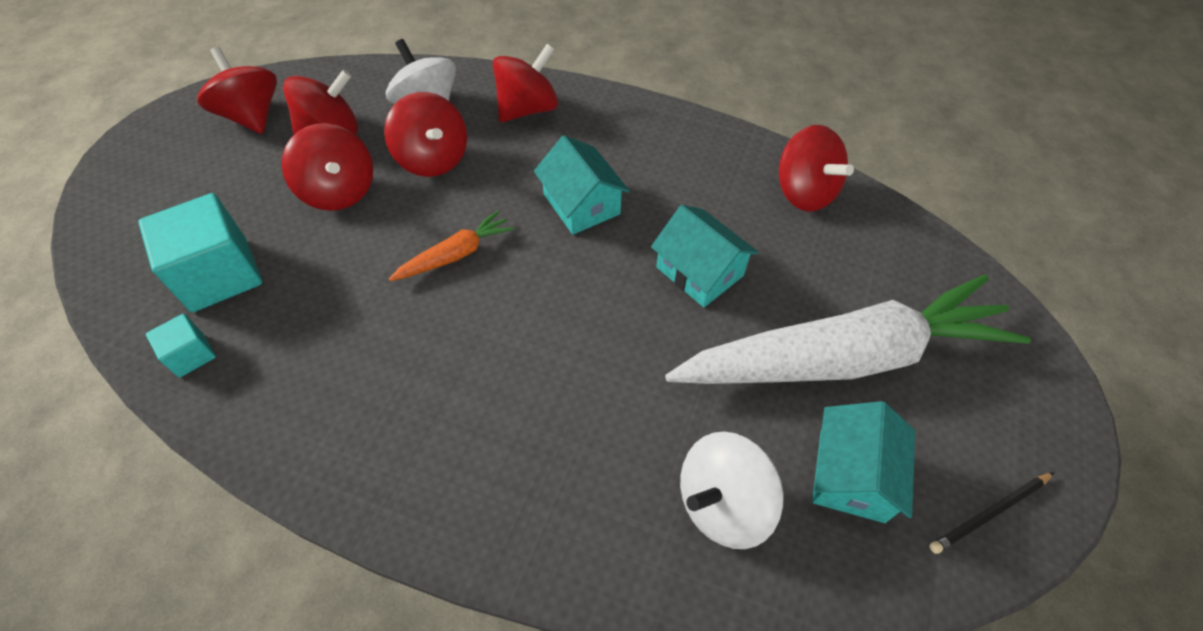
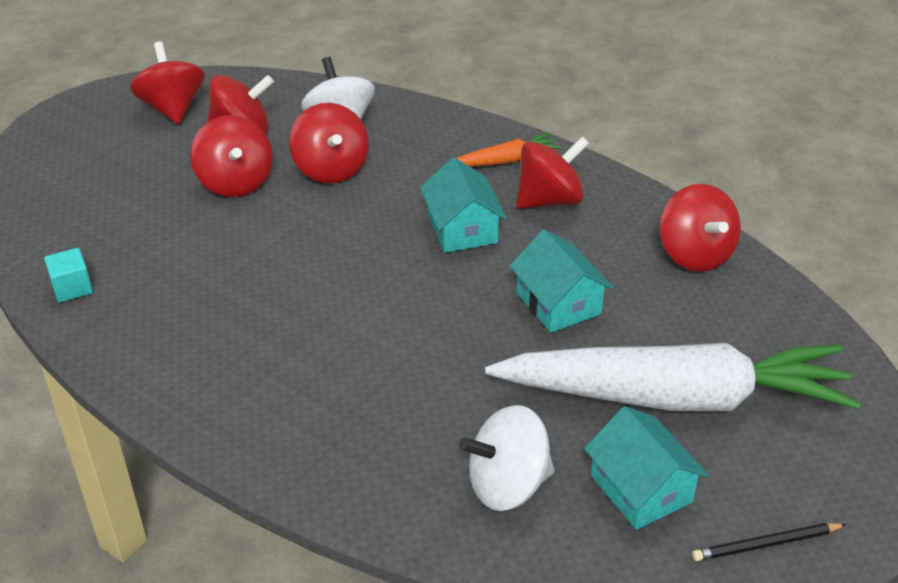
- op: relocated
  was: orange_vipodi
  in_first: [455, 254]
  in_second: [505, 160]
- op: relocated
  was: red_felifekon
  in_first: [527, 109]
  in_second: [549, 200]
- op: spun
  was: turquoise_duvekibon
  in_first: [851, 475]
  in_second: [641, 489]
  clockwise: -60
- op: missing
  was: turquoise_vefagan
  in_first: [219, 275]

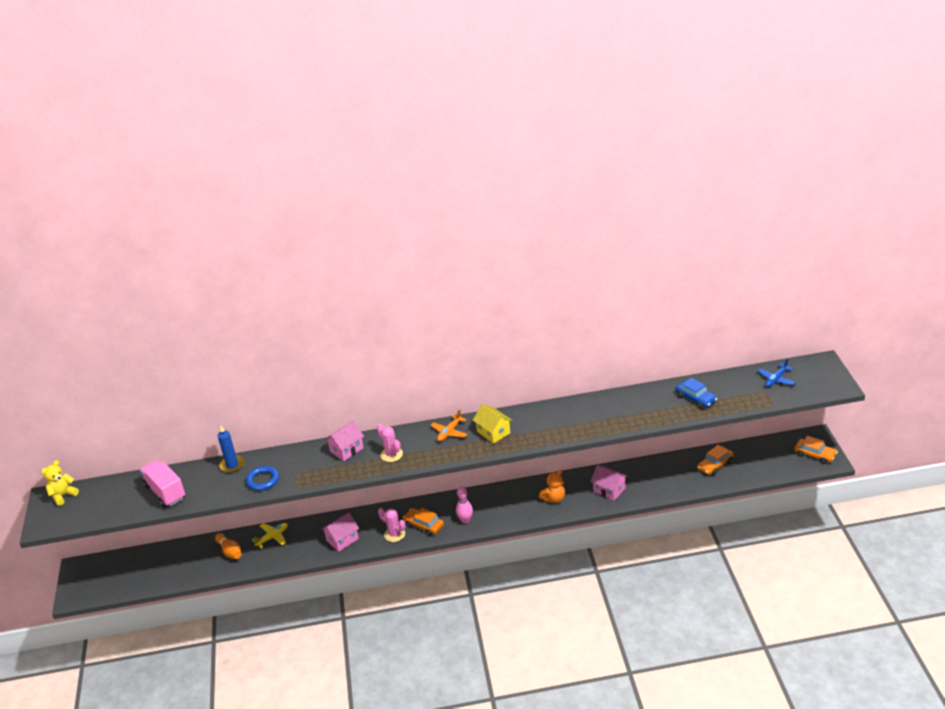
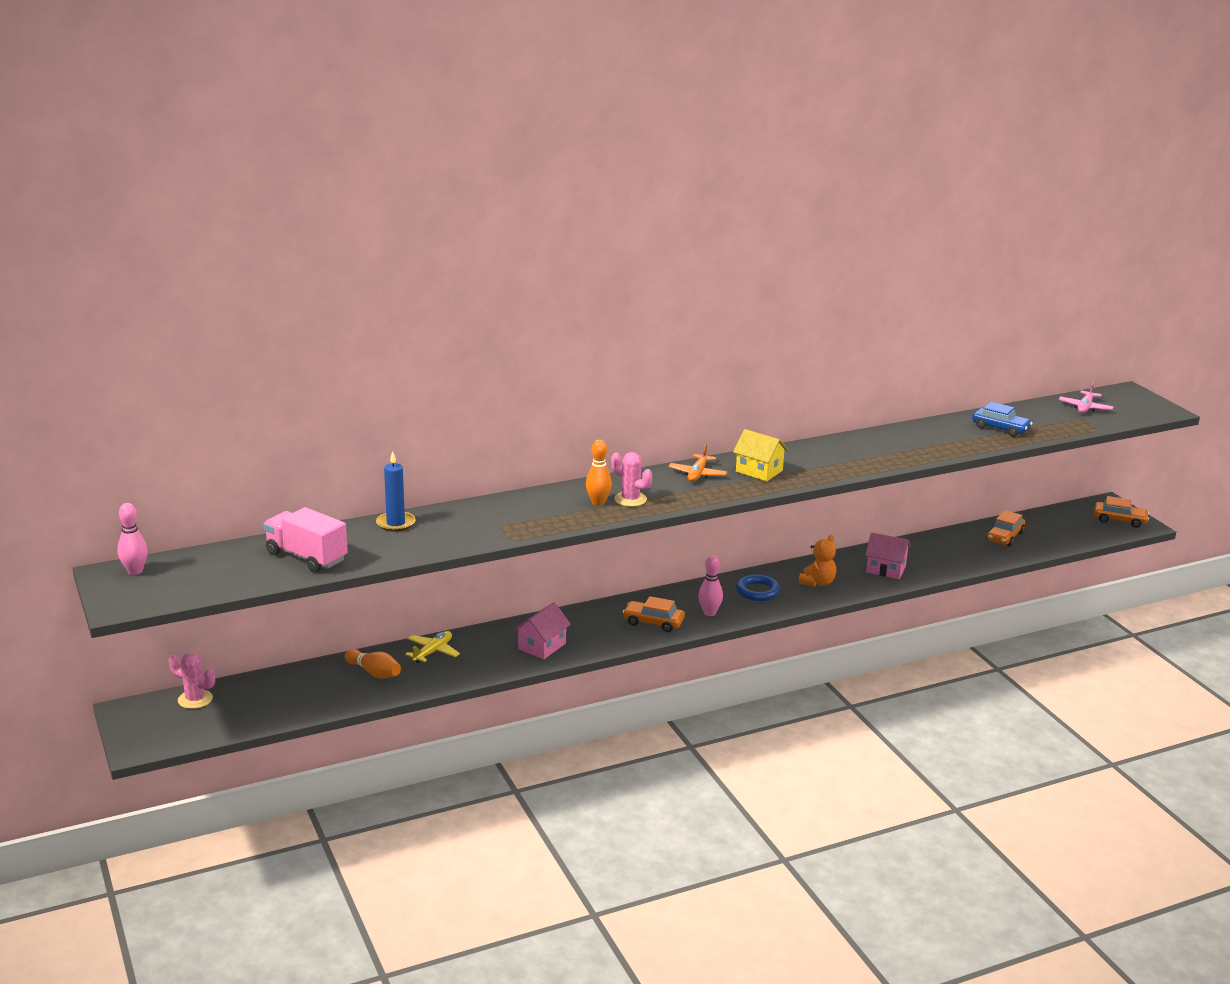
- op: exchanged
  was: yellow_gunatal
  now: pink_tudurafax
  in_first: [63, 495]
  in_second: [135, 571]
- op: relocated
  was: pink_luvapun
  in_first: [394, 534]
  in_second: [195, 699]
- op: appeared
  now: orange_tudurafax
  in_second: [598, 503]
- op: relocated
  was: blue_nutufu
  in_first: [263, 480]
  in_second: [757, 591]
- op: colour
  was: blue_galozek
  now: pink_galozek
  in_first: [776, 379]
  in_second: [1085, 408]
- op: missing
  was: pink_duvekibon
  in_first: [346, 450]

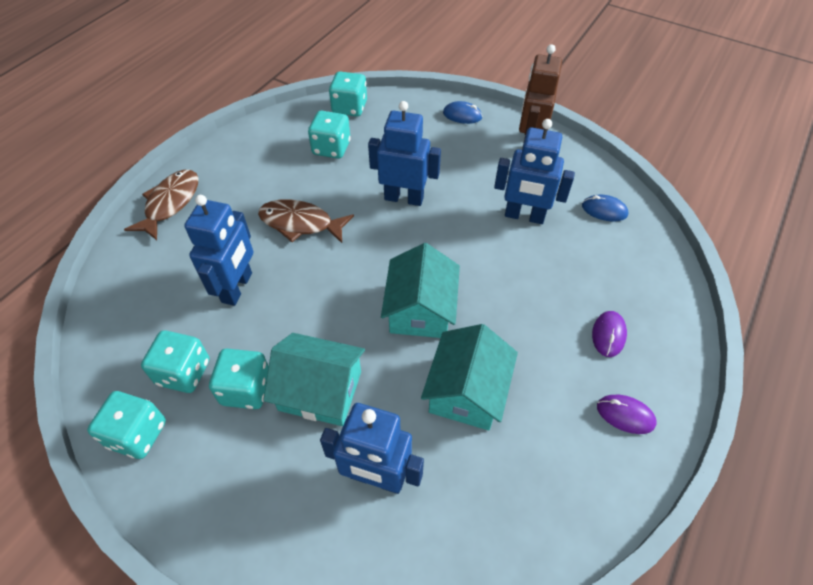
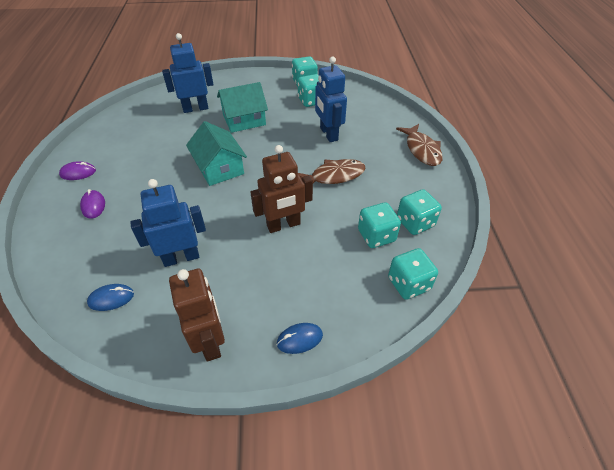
- op: colour
  was: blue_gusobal
  now: brown_gusobal
  in_first: [404, 198]
  in_second: [283, 225]
- op: relocated
  was: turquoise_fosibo
  in_first: [246, 389]
  in_second: [415, 223]
- op: missing
  was: turquoise_duvekibon
  in_first: [467, 391]

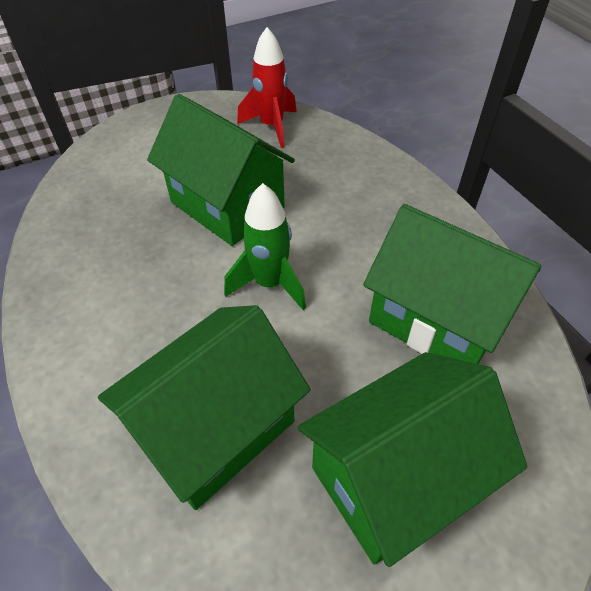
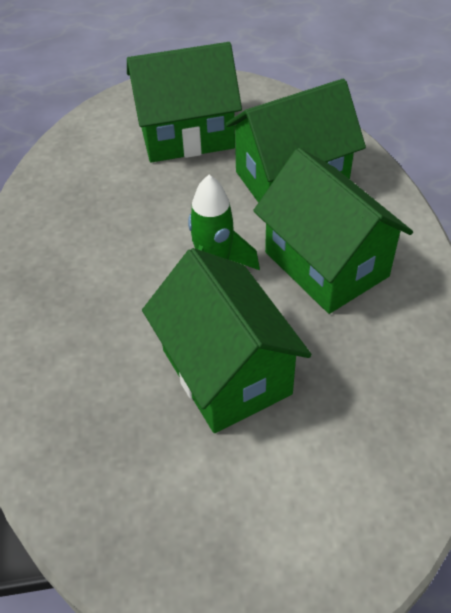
- op: relocated
  was: green_duvekibon
  in_first: [436, 319]
  in_second: [326, 264]
- op: missing
  was: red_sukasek
  in_first: [271, 127]

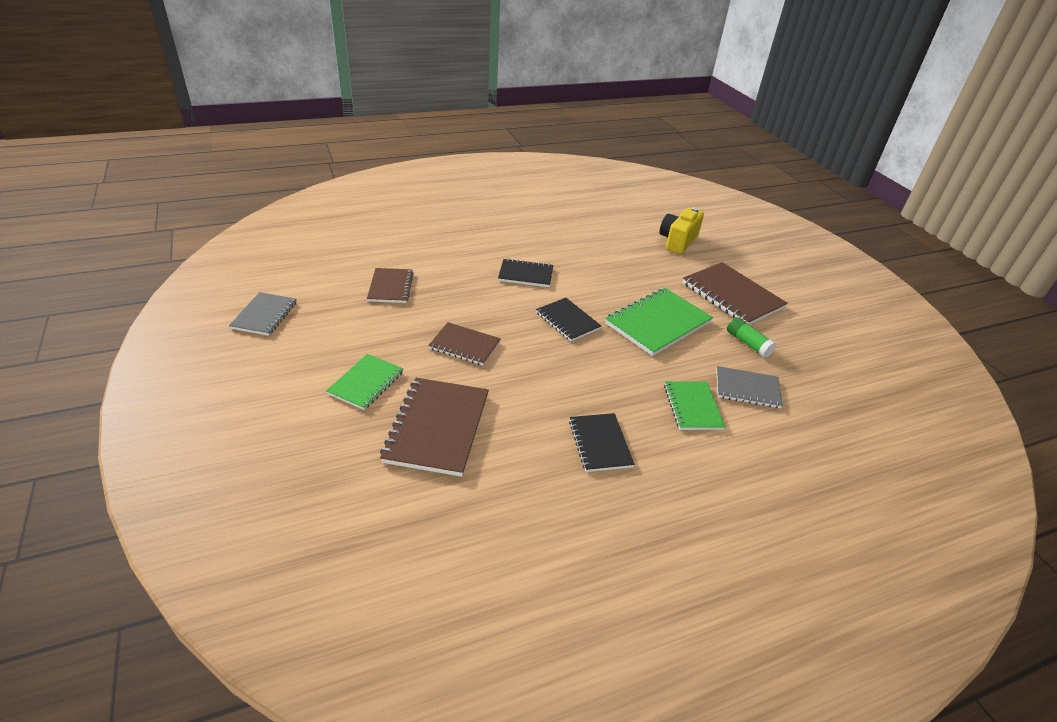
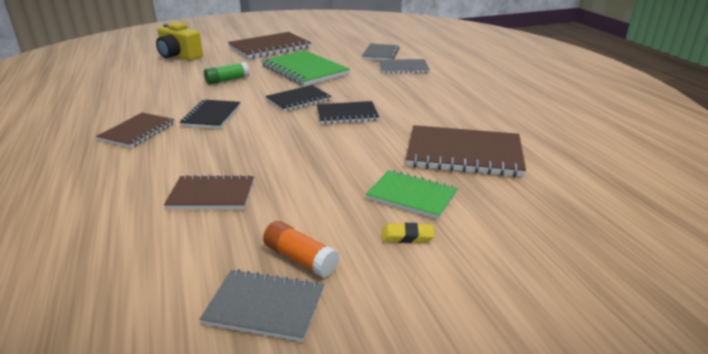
- op: relocated
  was: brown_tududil
  in_first: [464, 345]
  in_second: [137, 132]
- op: relocated
  was: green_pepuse
  in_first: [748, 343]
  in_second: [227, 80]
- op: appeared
  now: orange_pepuse
  in_second: [300, 259]
- op: relocated
  was: black_tududil
  in_first: [600, 443]
  in_second: [347, 114]
- op: colour
  was: green_tududil
  now: grey_tududil
  in_first: [692, 407]
  in_second: [403, 68]
- op: appeared
  now: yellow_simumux
  in_second: [407, 236]

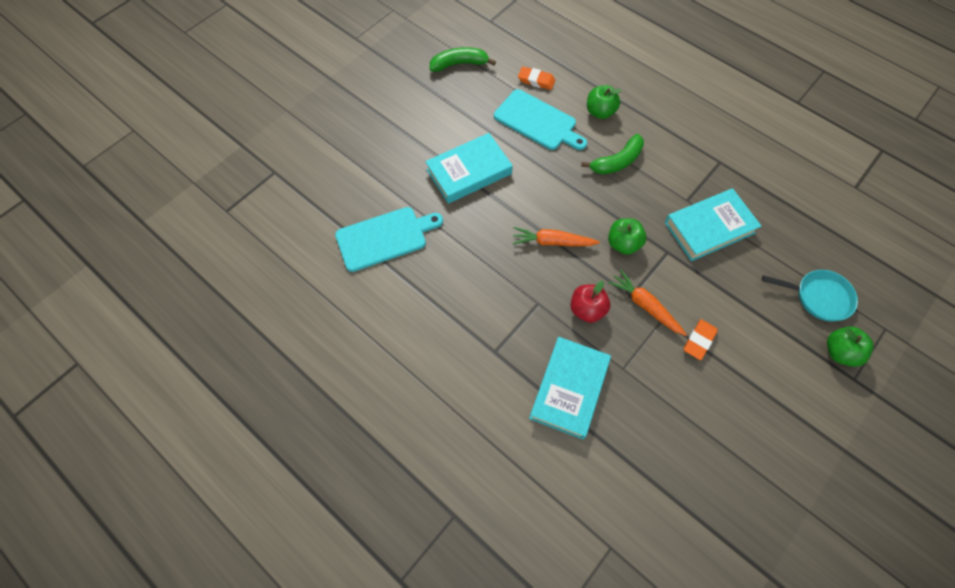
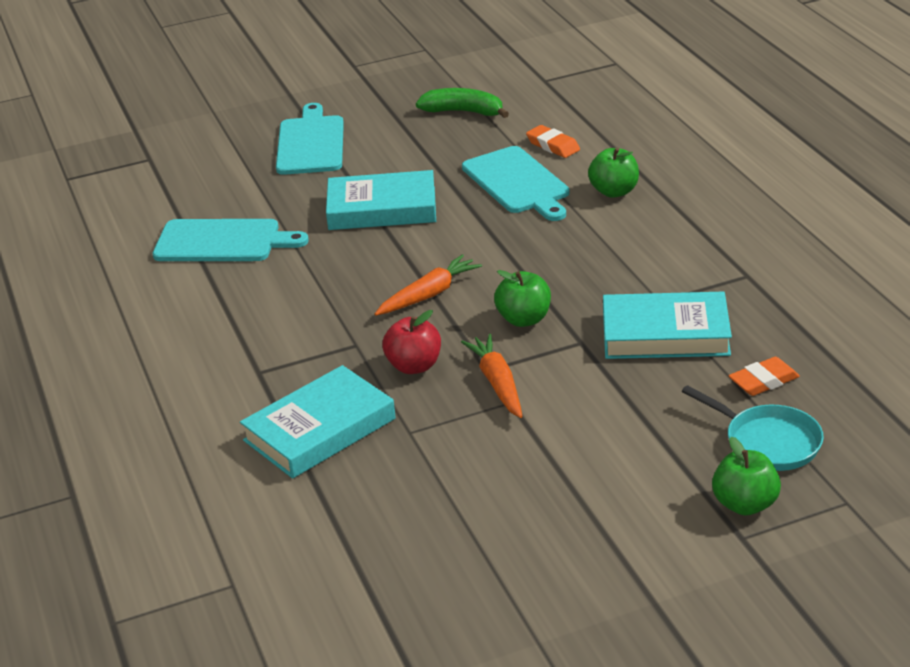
- op: appeared
  now: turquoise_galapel
  in_second: [311, 143]
- op: spun
  was: orange_vipodi
  in_first: [552, 242]
  in_second: [429, 295]
  clockwise: 105
- op: relocated
  was: orange_simumux
  in_first: [699, 340]
  in_second: [763, 381]
- op: missing
  was: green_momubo
  in_first: [617, 161]

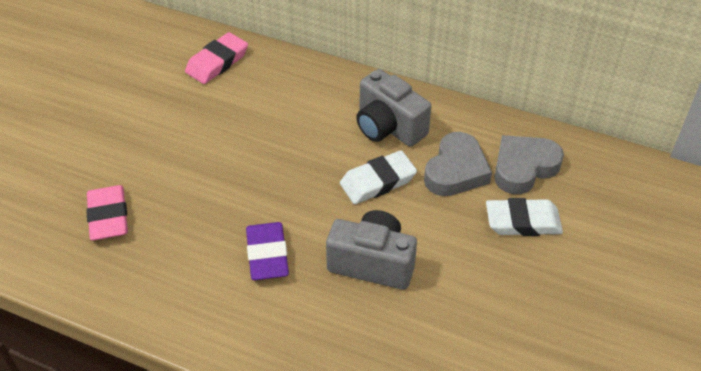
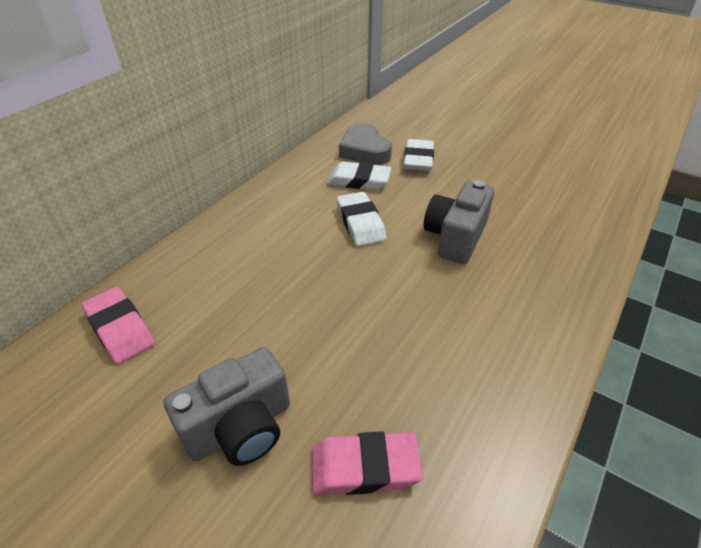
- op: relocated
  was: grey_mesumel
  in_first: [388, 127]
  in_second: [240, 428]
- op: exchanged
  was: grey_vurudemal
  now: white_simumux
  in_first: [456, 171]
  in_second: [359, 180]
- op: missing
  was: purple_simumux
  in_first: [267, 254]

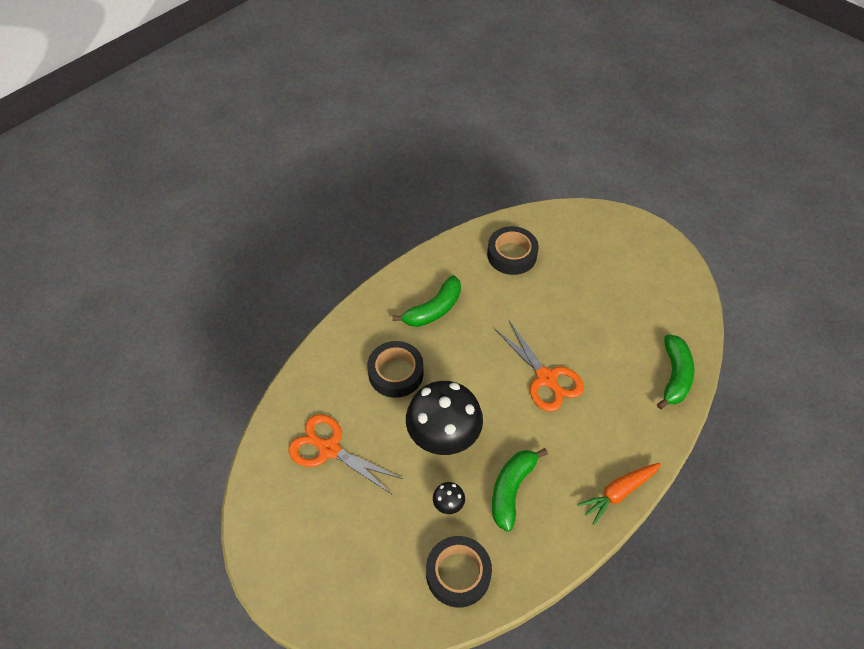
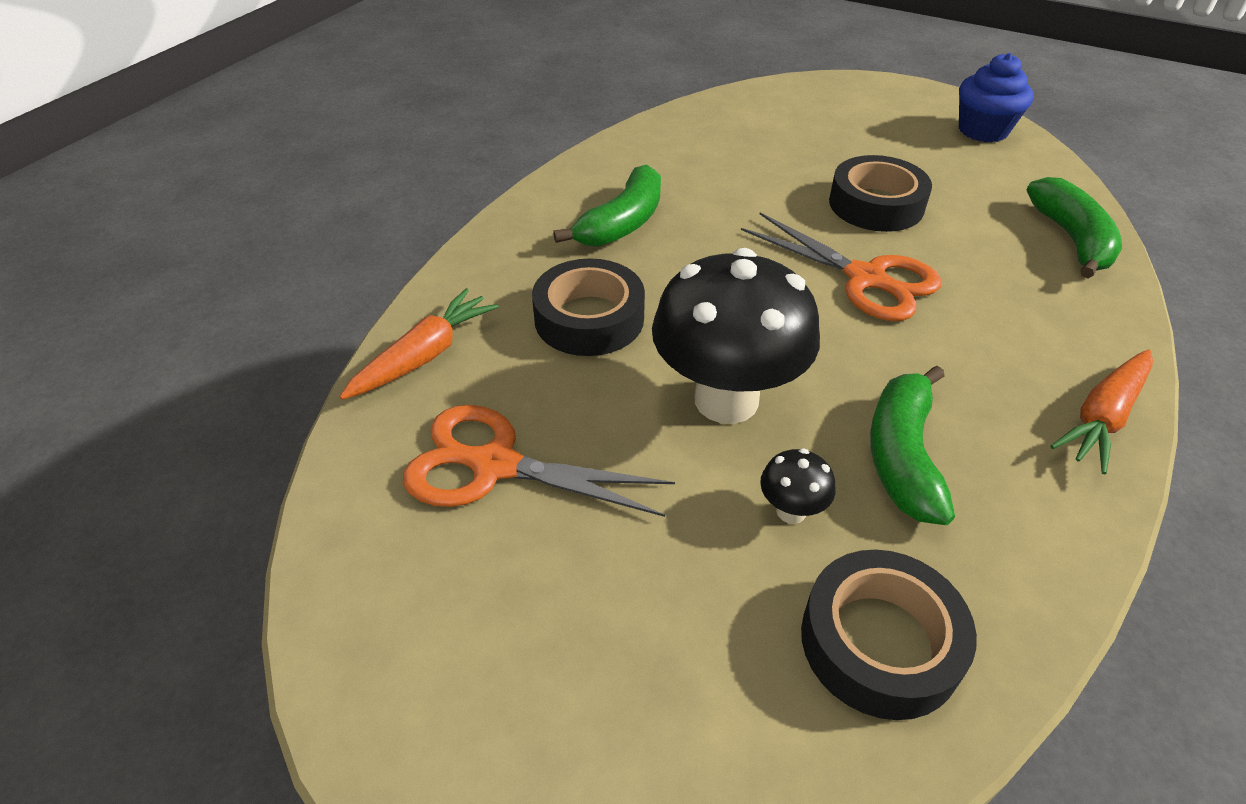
- op: appeared
  now: orange_vipodi
  in_second: [425, 355]
- op: relocated
  was: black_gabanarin
  in_first: [512, 255]
  in_second: [876, 204]
- op: appeared
  now: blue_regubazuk
  in_second: [983, 130]

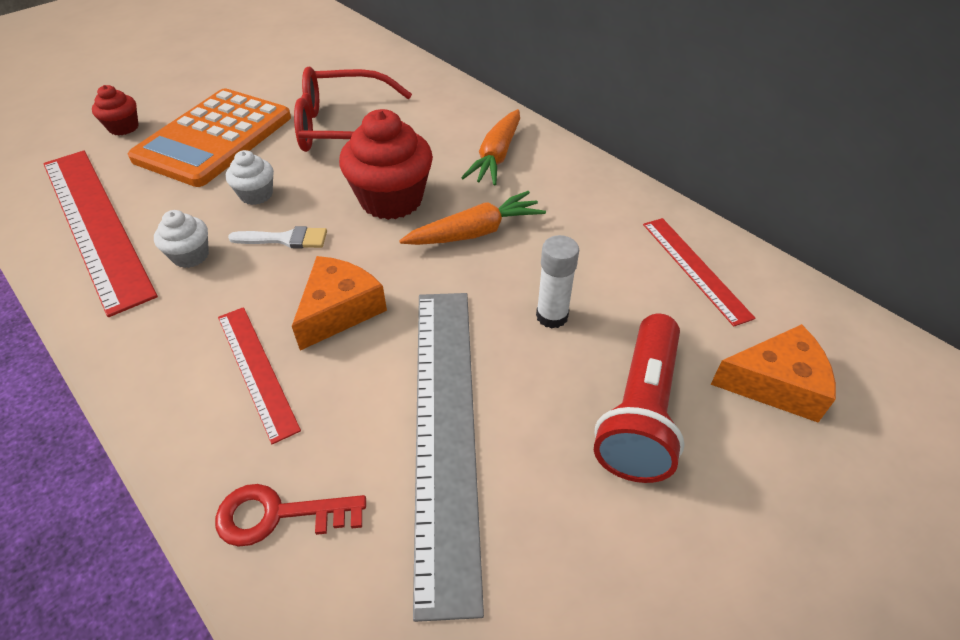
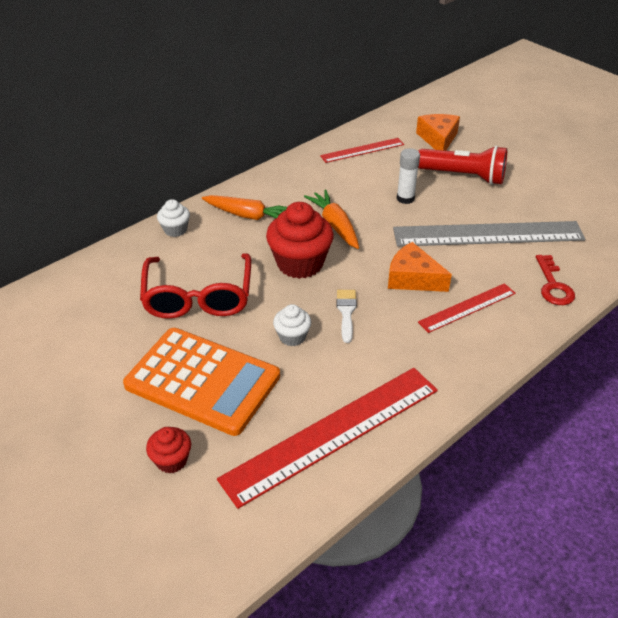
- op: relocated
  was: white_regubazuk
  in_first: [190, 256]
  in_second: [175, 230]

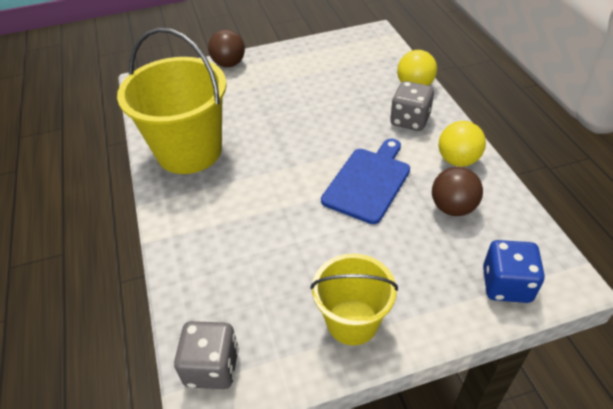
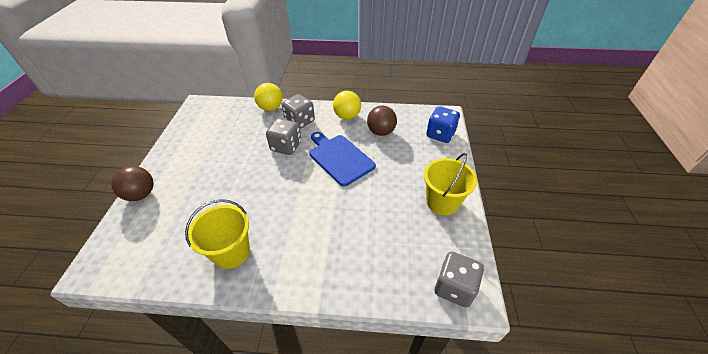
- op: size
  was: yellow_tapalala
  in_first: [189, 151]
  in_second: [231, 252]
  ratio: 0.6
- op: appeared
  now: grey_fosibo
  in_second: [286, 146]

